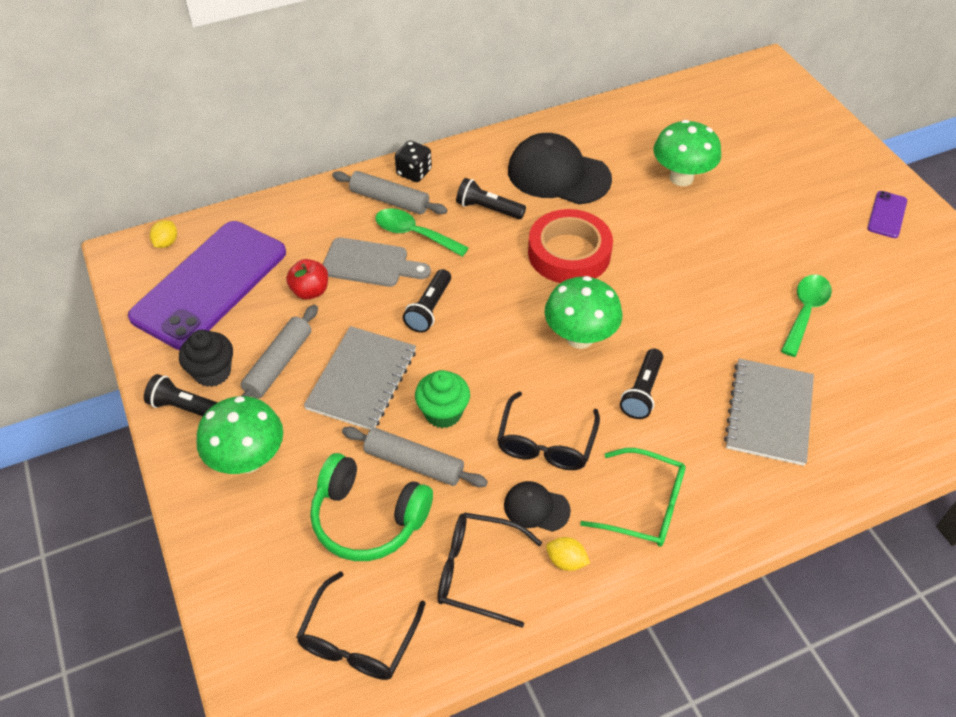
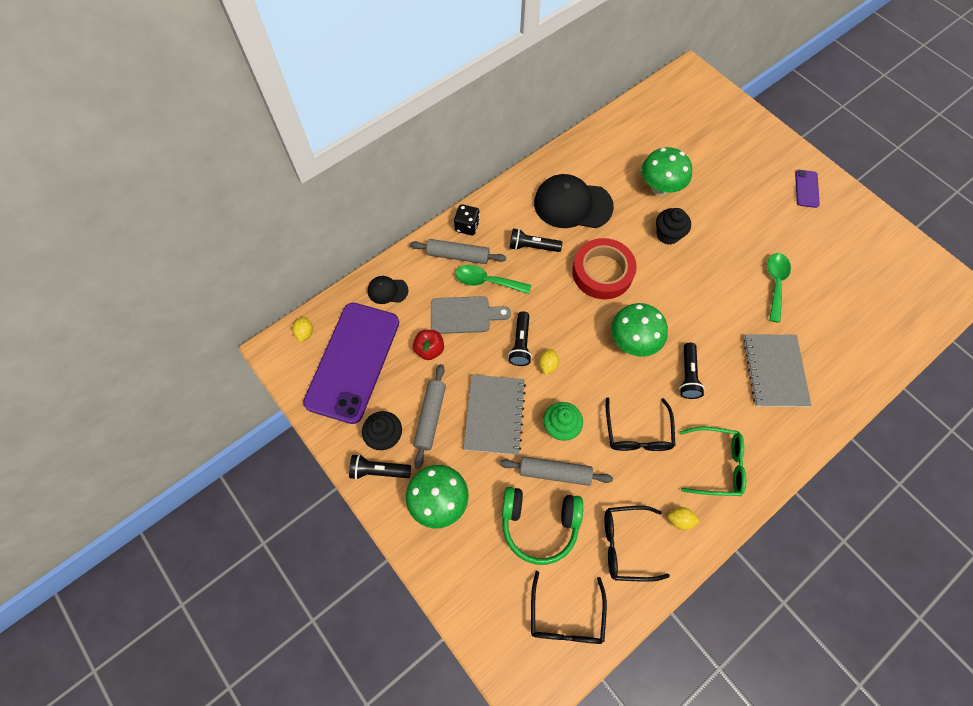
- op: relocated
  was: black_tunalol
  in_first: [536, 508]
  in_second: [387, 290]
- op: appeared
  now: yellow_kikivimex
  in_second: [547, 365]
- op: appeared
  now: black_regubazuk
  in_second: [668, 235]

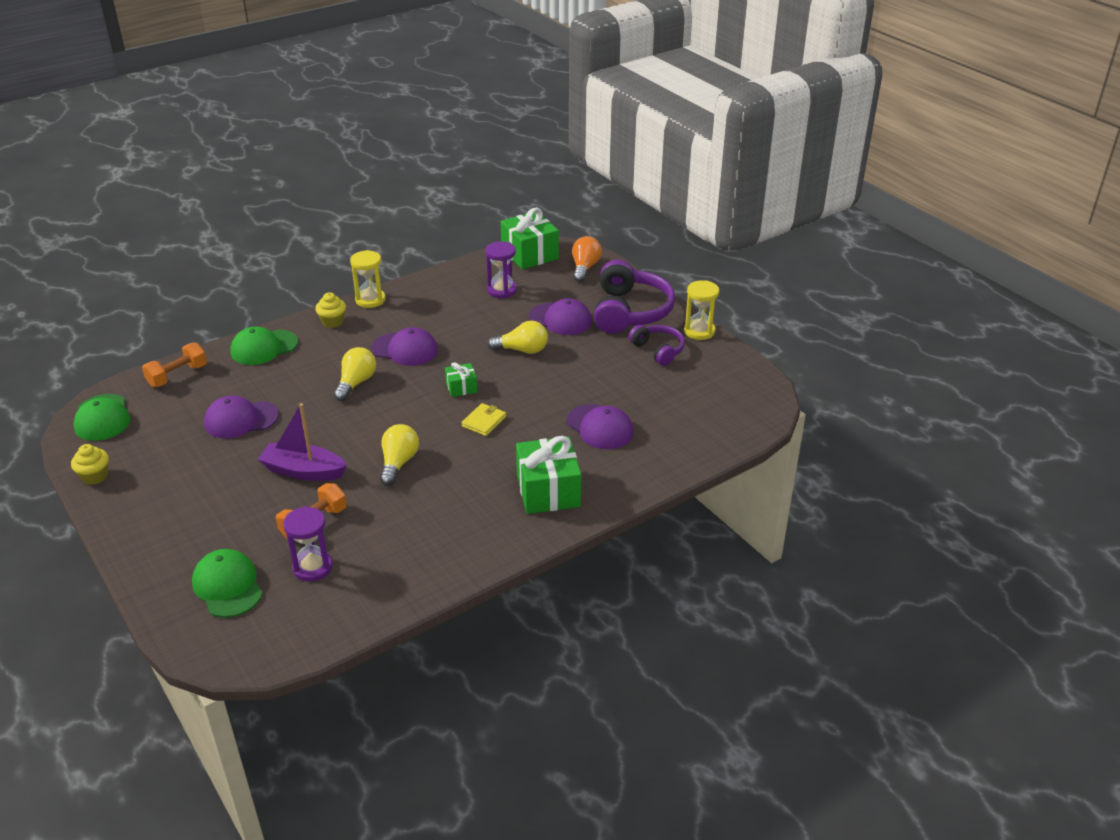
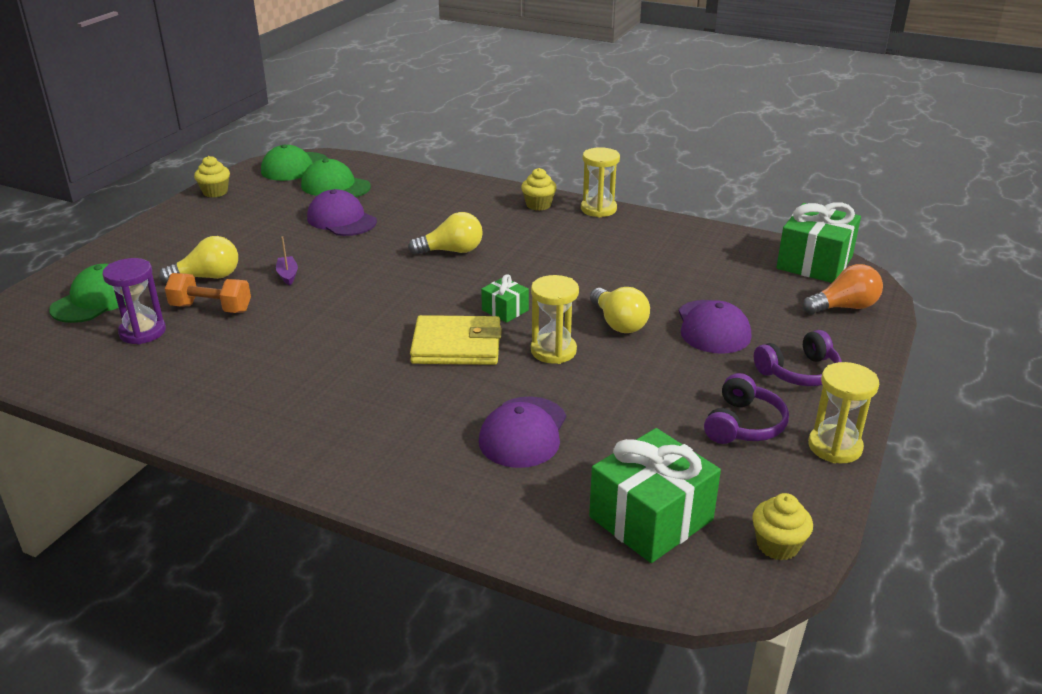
- op: relocated
  was: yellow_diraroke
  in_first: [398, 463]
  in_second: [207, 277]
- op: size
  was: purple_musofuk
  in_first: [303, 471]
  in_second: [288, 275]
  ratio: 0.47
- op: relocated
  was: green_tunalol
  in_first: [264, 347]
  in_second: [335, 186]
- op: size
  was: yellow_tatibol
  in_first: [484, 421]
  in_second: [456, 345]
  ratio: 1.74
- op: appeared
  now: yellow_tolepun
  in_second: [553, 351]
- op: relocated
  was: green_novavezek
  in_first: [548, 491]
  in_second: [651, 518]
- op: appeared
  now: yellow_regubazuk
  in_second: [777, 545]
- op: size
  was: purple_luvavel
  in_first: [630, 311]
  in_second: [799, 372]
  ratio: 0.56
- op: missing
  was: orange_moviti
  in_first: [177, 376]
- op: missing
  was: purple_tunalol
  in_first: [405, 349]
- op: missing
  was: purple_tolepun
  in_first: [502, 290]

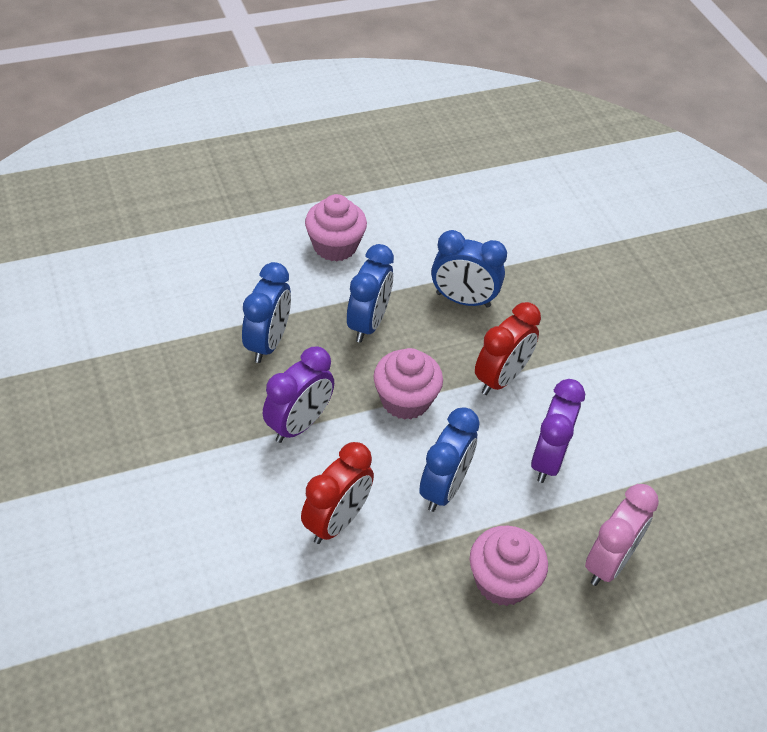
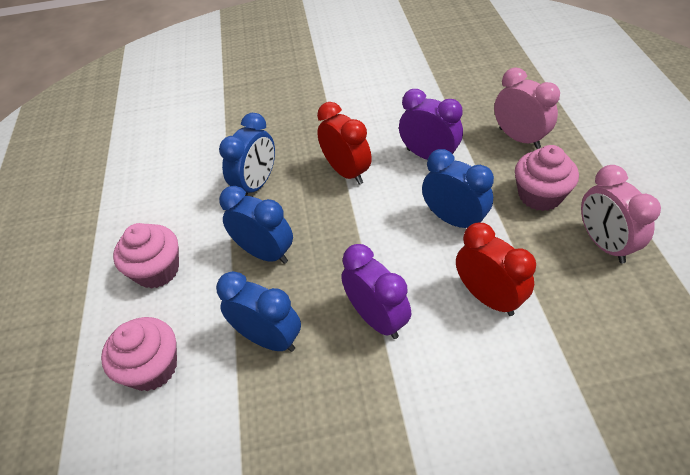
- op: relocated
  was: pink_regubazuk
  in_first: [405, 400]
  in_second: [152, 367]
- op: appeared
  now: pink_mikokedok
  in_second: [603, 244]

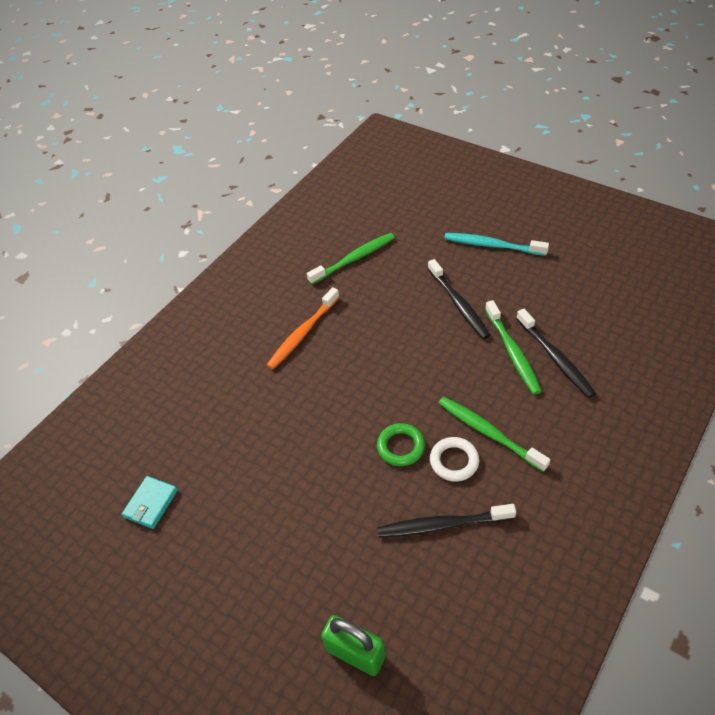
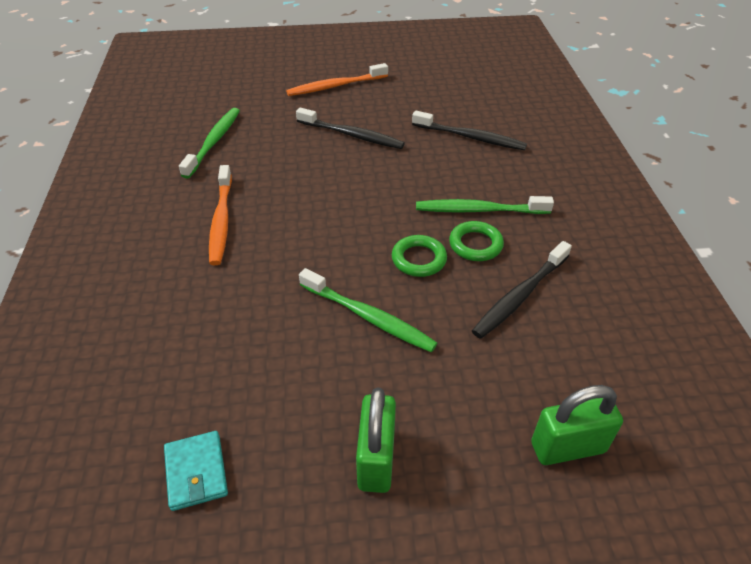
- op: colour
  was: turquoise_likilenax
  now: orange_likilenax
  in_first: [492, 245]
  in_second: [336, 86]
- op: relocated
  was: green_likilenax
  in_first: [512, 352]
  in_second: [368, 317]
- op: appeared
  now: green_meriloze
  in_second: [376, 459]
- op: colour
  was: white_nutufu
  now: green_nutufu
  in_first: [454, 461]
  in_second: [475, 244]

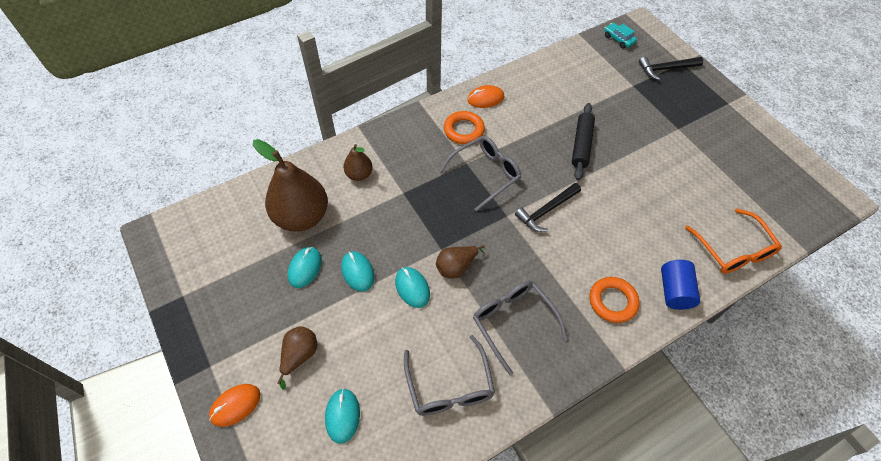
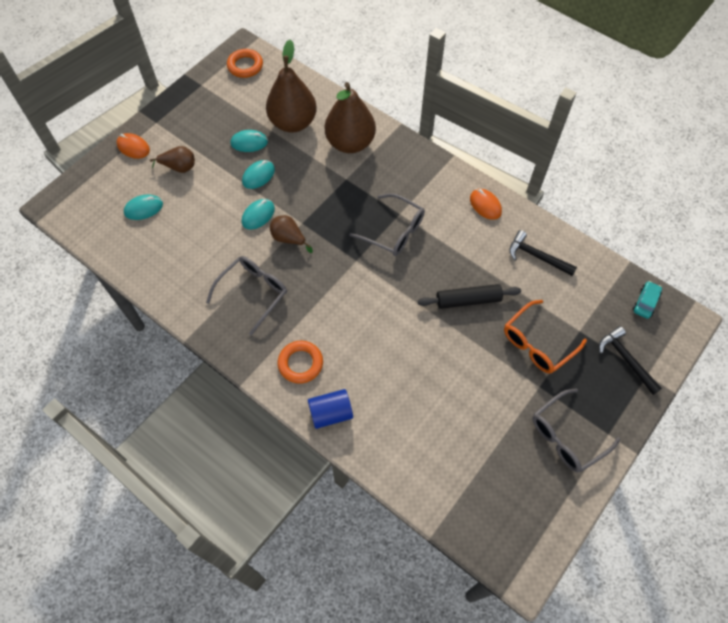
- op: relocated
  was: orange_nutufu
  in_first: [464, 130]
  in_second: [245, 66]
- op: size
  was: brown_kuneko
  in_first: [359, 174]
  in_second: [350, 143]
  ratio: 1.98
- op: relocated
  was: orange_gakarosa
  in_first: [733, 250]
  in_second: [537, 343]
- op: relocated
  was: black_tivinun
  in_first: [546, 211]
  in_second: [537, 256]
- op: relocated
  was: grey_gakarosa
  in_first: [449, 386]
  in_second: [567, 436]

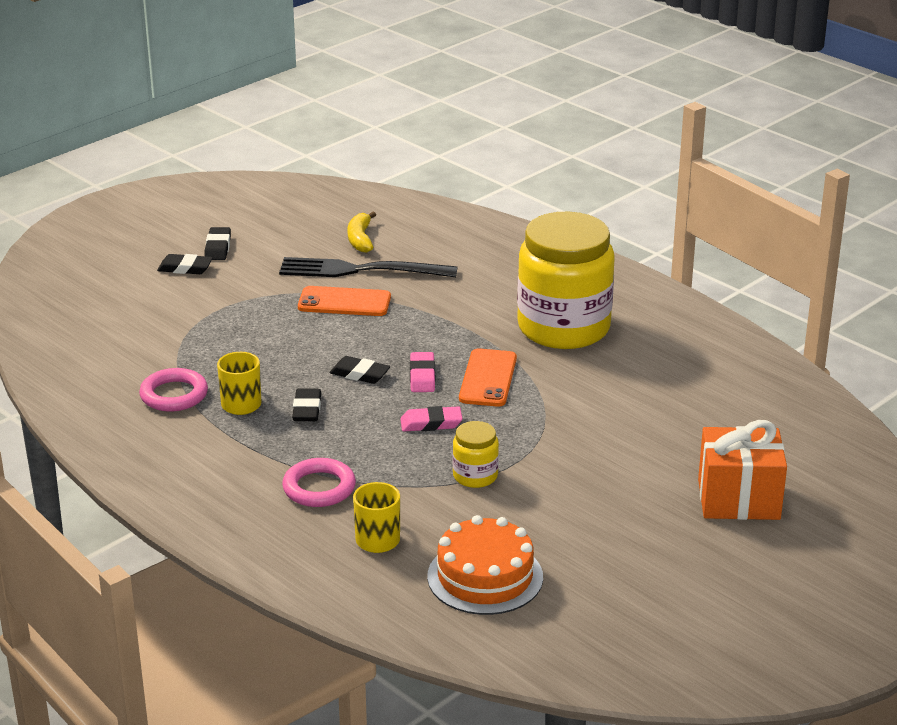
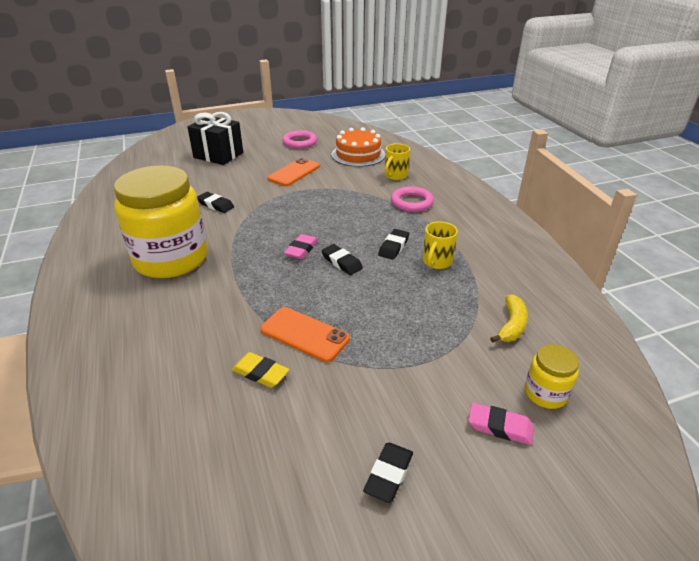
- op: colour
  was: orange_novavezek
  now: black_novavezek
  in_first: [738, 499]
  in_second: [218, 155]
- op: relocated
  was: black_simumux
  in_first: [185, 268]
  in_second: [215, 205]
- op: exchanged
  was: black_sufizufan
  now: yellow_simumux
  in_first: [359, 270]
  in_second: [260, 373]
- op: relocated
  was: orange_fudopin
  in_first: [488, 378]
  in_second: [294, 172]
- op: relocated
  was: pink_nutufu
  in_first: [174, 395]
  in_second: [299, 142]
- op: relocated
  was: pink_simumux
  in_first: [431, 423]
  in_second: [499, 427]
- op: relocated
  was: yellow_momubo
  in_first: [360, 239]
  in_second: [511, 325]
- op: relocated
  was: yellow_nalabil
  in_first: [475, 476]
  in_second: [545, 393]

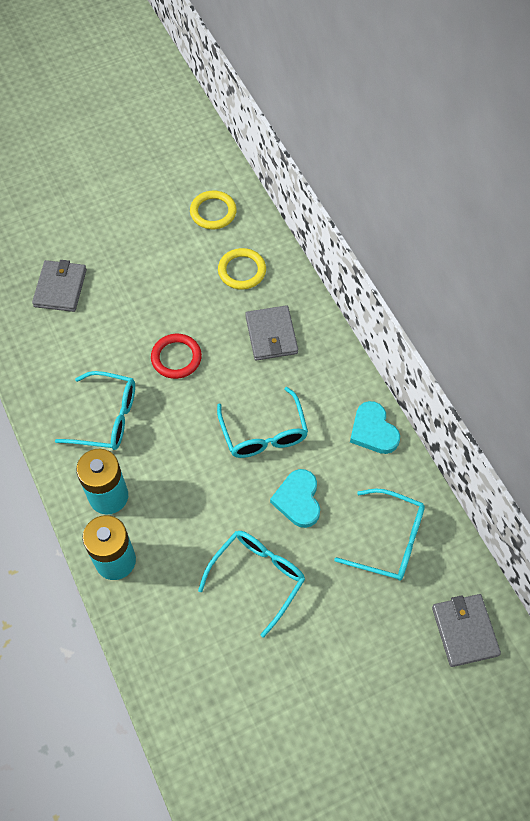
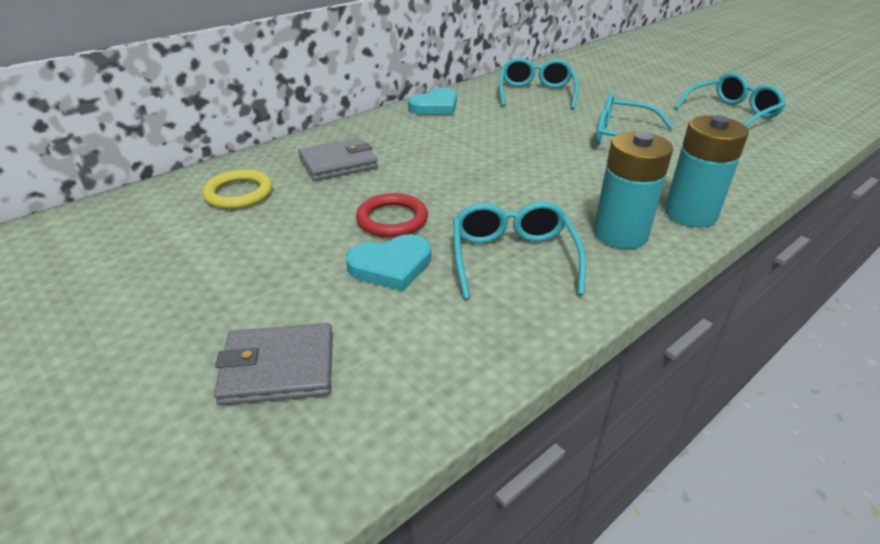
- op: relocated
  was: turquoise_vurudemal
  in_first: [298, 500]
  in_second: [391, 266]
- op: relocated
  was: turquoise_gakarosa
  in_first: [264, 433]
  in_second: [731, 114]
- op: missing
  was: yellow_nutufu
  in_first: [213, 212]
- op: missing
  was: grey_tatibol
  in_first: [464, 631]

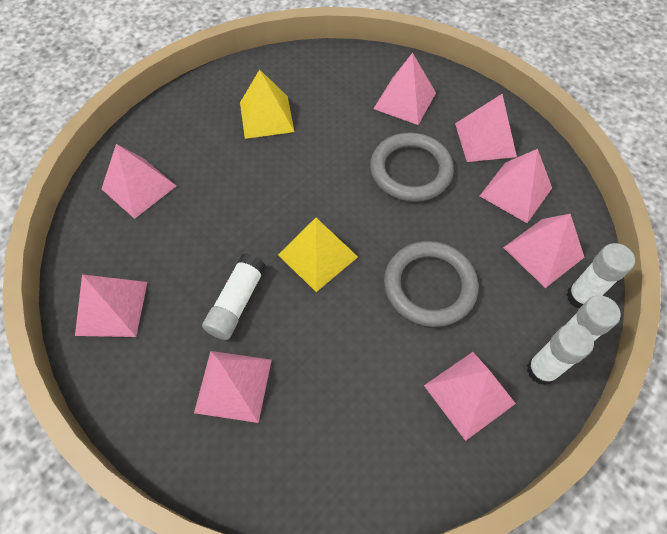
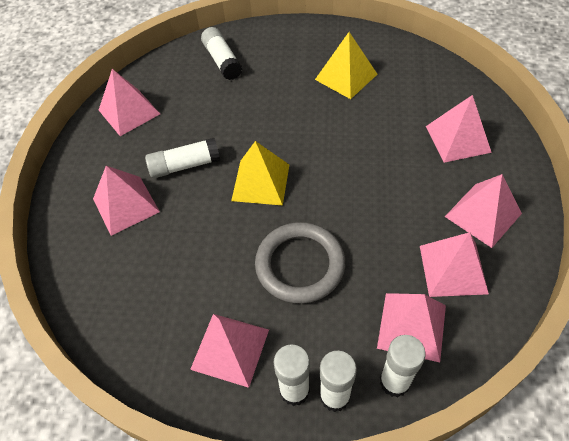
- op: exchanged
  was: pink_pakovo
  now: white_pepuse
  in_first: [139, 187]
  in_second: [222, 61]
- op: missing
  was: grey_nutufu
  in_first: [410, 170]

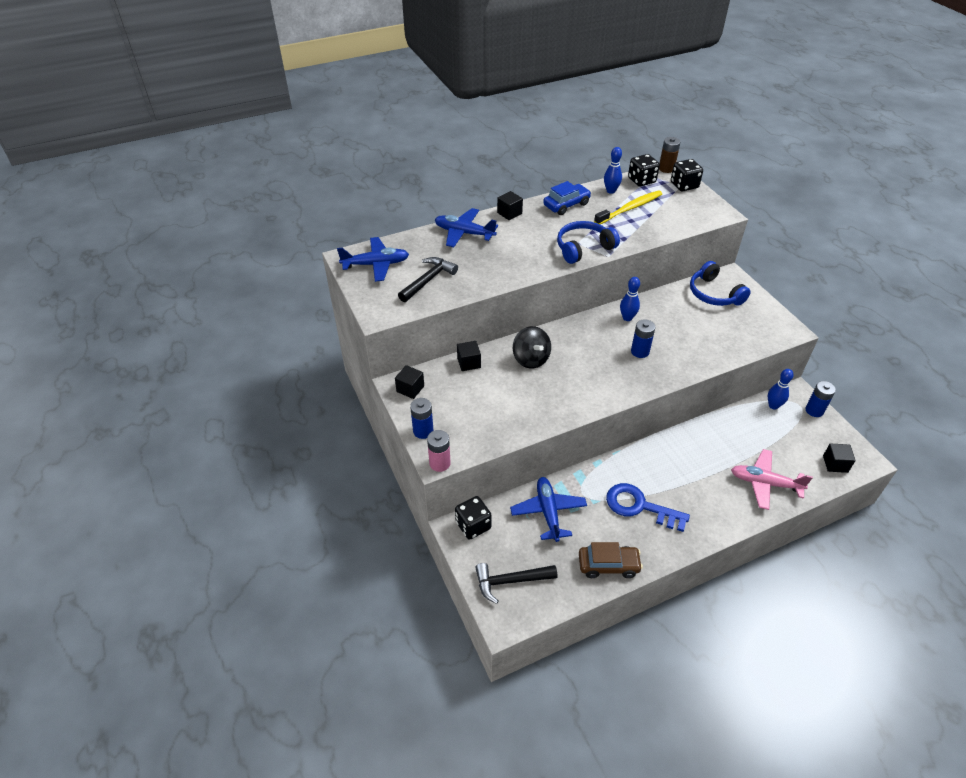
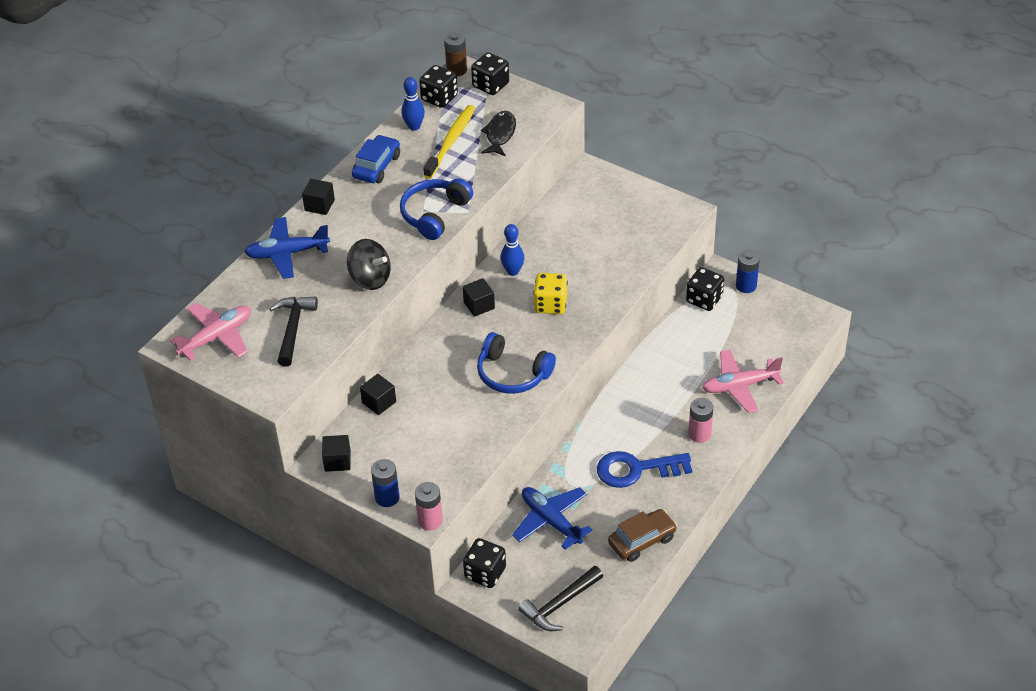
- op: colour
  was: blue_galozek
  now: pink_galozek
  in_first: [376, 264]
  in_second: [217, 337]
- op: relocated
  was: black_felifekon
  in_first: [531, 359]
  in_second: [370, 279]
- op: relocated
  was: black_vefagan
  in_first: [835, 464]
  in_second: [479, 305]
- op: relocated
  was: blue_luvavel
  in_first: [714, 294]
  in_second: [512, 374]
- op: appeared
  now: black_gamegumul
  in_second: [500, 134]
- op: exchanged
  was: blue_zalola
  now: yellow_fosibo
  in_first: [640, 351]
  in_second: [550, 304]
- op: exchanged
  was: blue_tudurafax
  now: black_fosibo
  in_first: [773, 406]
  in_second: [704, 299]
- op: appeared
  now: pink_zalola
  in_second: [699, 434]

